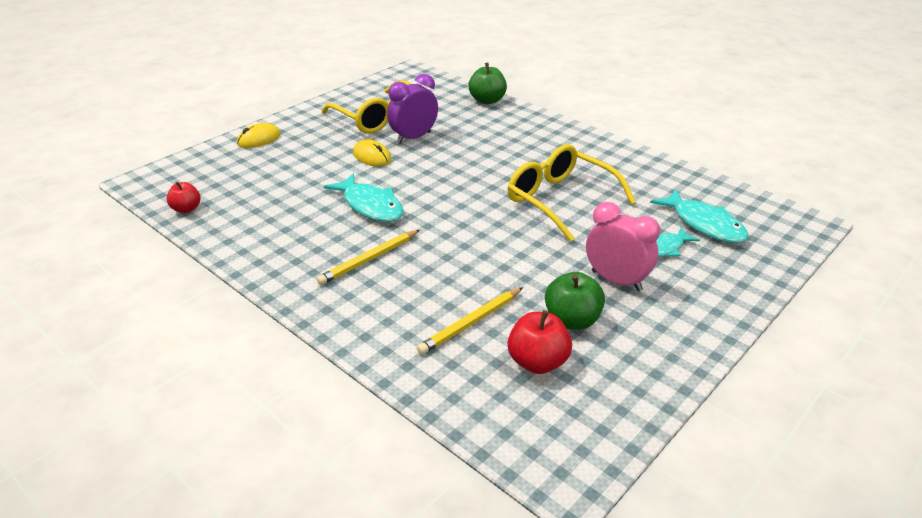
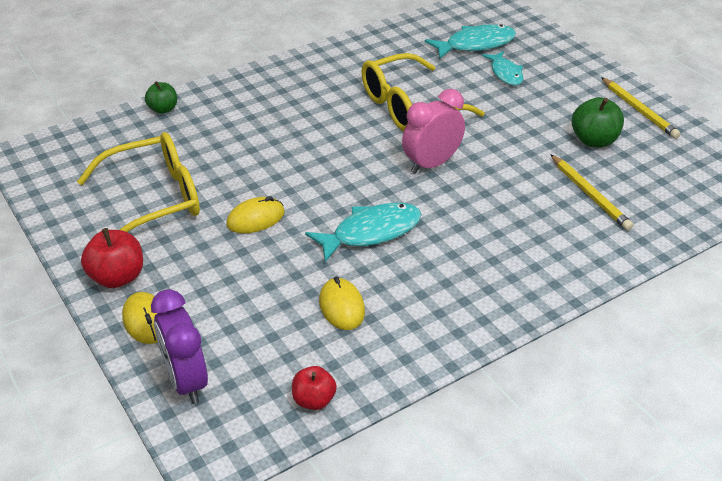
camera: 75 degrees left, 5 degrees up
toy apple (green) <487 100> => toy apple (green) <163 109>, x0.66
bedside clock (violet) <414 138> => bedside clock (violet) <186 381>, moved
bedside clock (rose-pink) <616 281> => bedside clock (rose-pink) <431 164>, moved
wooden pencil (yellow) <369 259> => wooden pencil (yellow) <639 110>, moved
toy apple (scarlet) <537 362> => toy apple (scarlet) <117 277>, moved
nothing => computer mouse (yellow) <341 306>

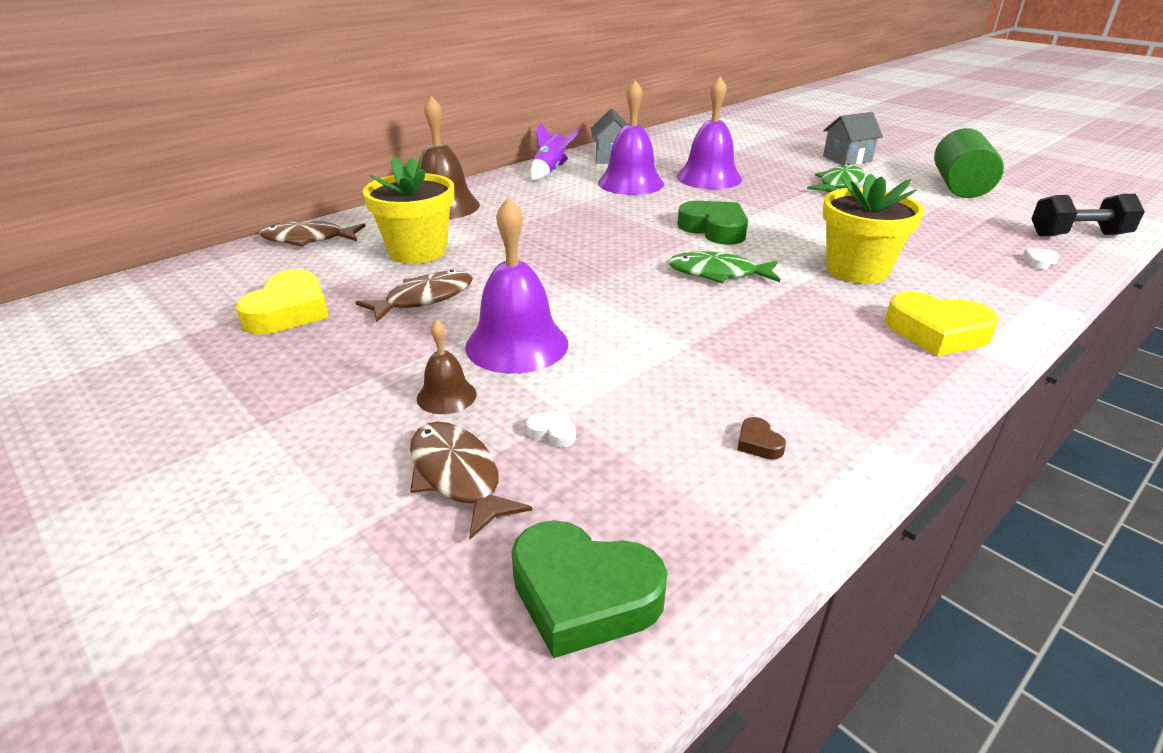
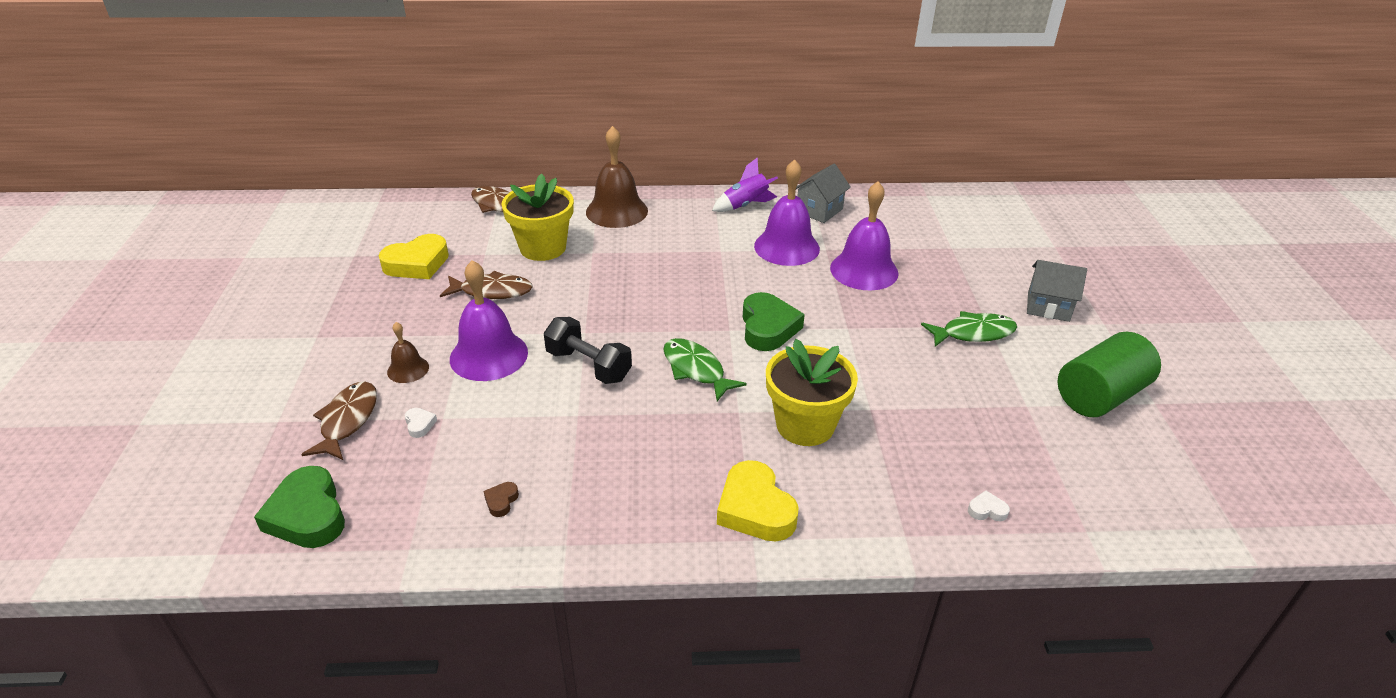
camera: 40 degrees right, 5 degrees up
dumbbell (jet-black) <1078 235> => dumbbell (jet-black) <588 365>, moved

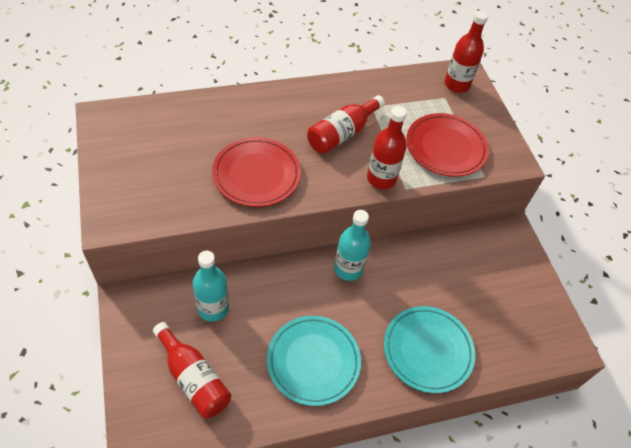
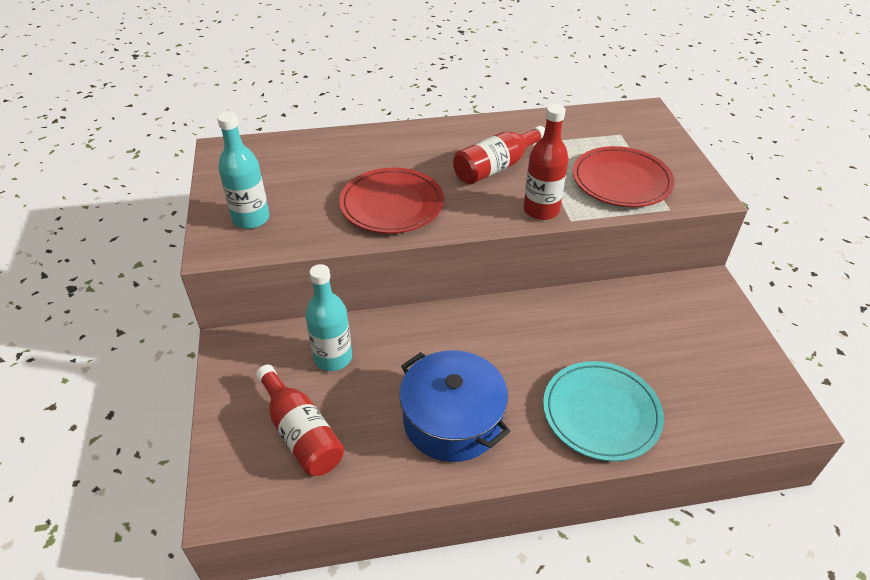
camera: 10 degrees right, 10 degrees down
drink bottle (scarlet) <456 85> => nothing
drink bottle (aqua) <348 269> => drink bottle (aqua) <251 219>, moved
dinner plate (aqua) <313 361> => cooking pot (blue) <452 420>

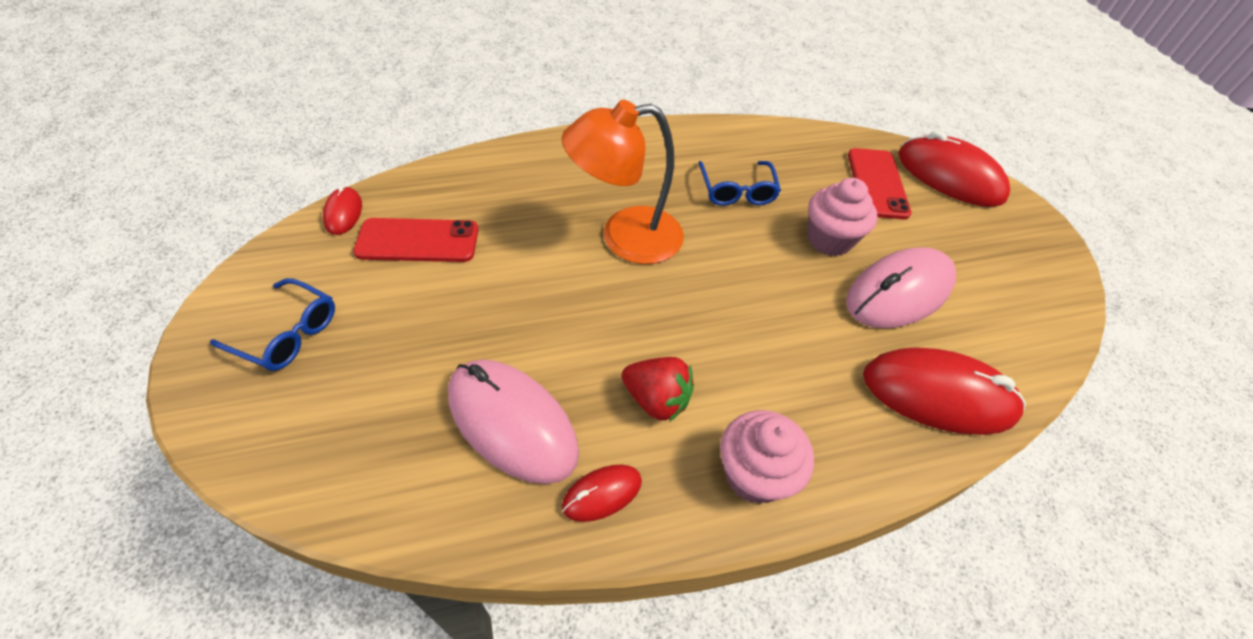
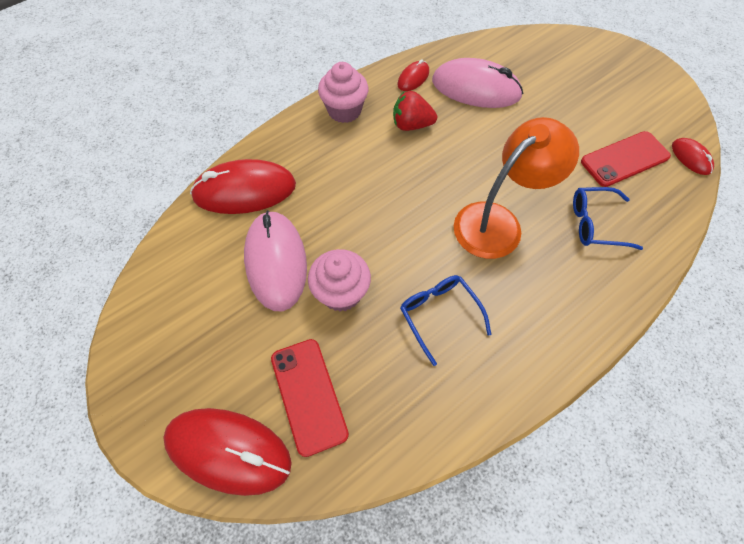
camera: 160 degrees right, 10 degrees up
computer mouse (rose-pink) <898 292> => computer mouse (rose-pink) <276 262>, 45 degrees counterclockwise
glasses (blue) <286 333> => glasses (blue) <596 224>, moved

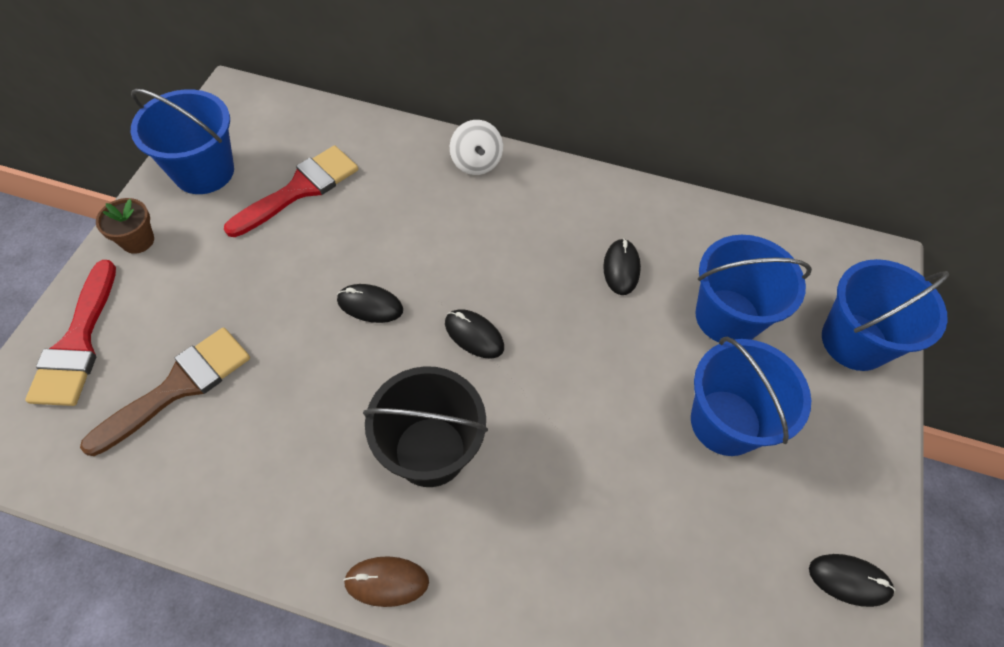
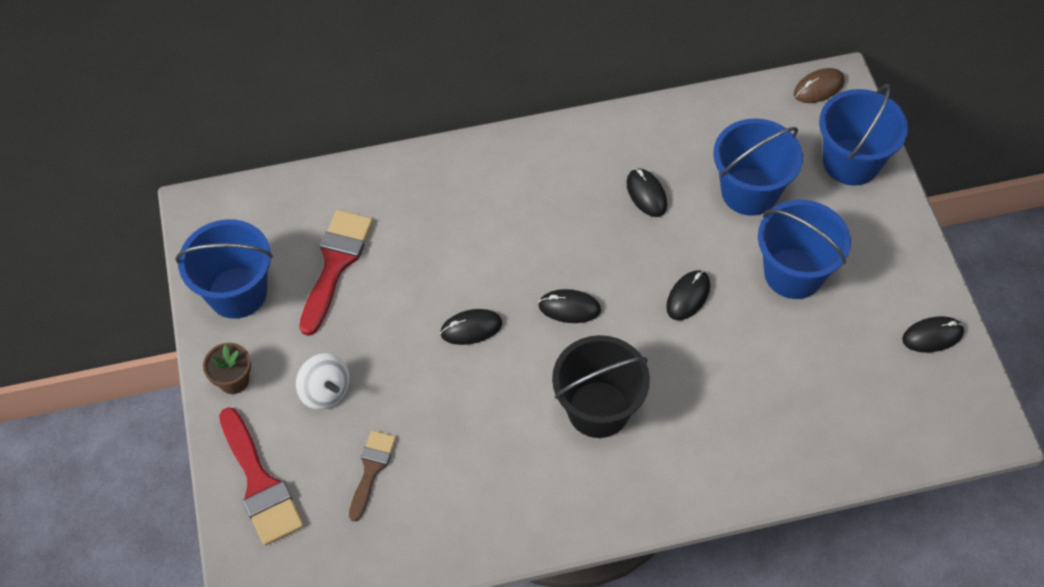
camera: 25 degrees left, 0 degrees up
toy top (pure white) <476 162> => toy top (pure white) <325 391>, moved
paintbrush (dark brown) <179 386> => paintbrush (dark brown) <371 469>, x0.62
computer mouse (dark brown) <386 582> => computer mouse (dark brown) <818 88>, moved
nothing => computer mouse (jet-black) <688 296>

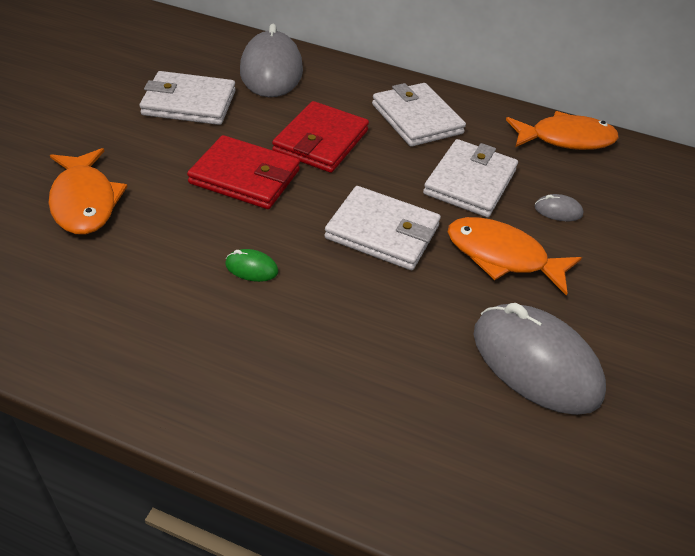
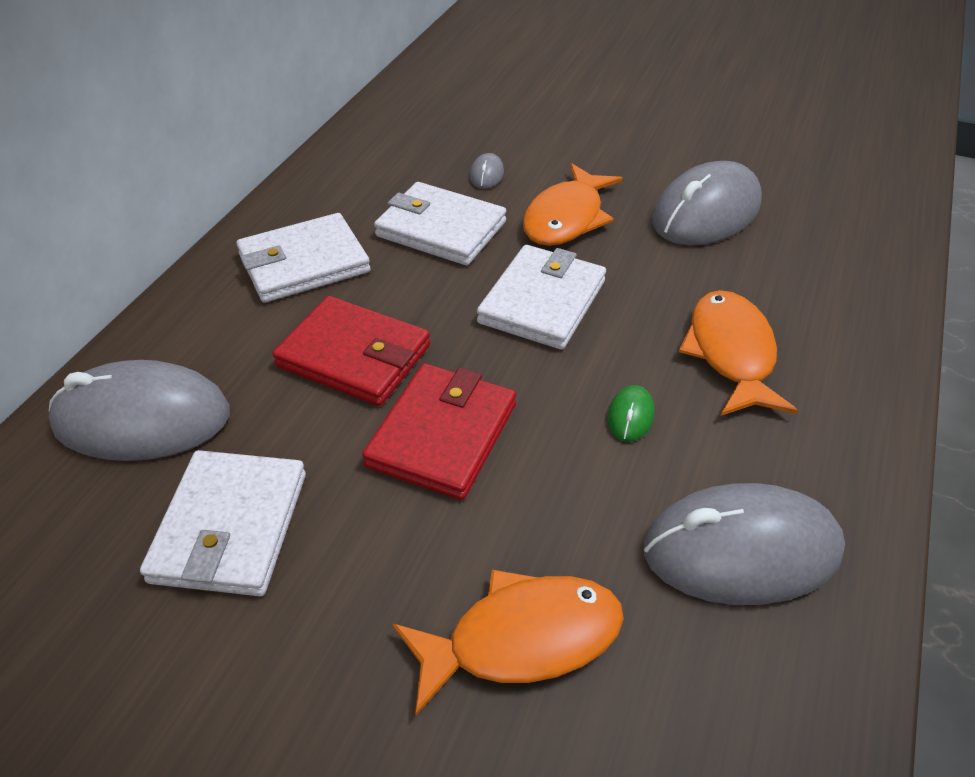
camera: 85 degrees left, 0 degrees up
fish (orange) <565 139> => fish (orange) <731 353>, moved
nothing => computer mouse (ash-grey) <741 550>

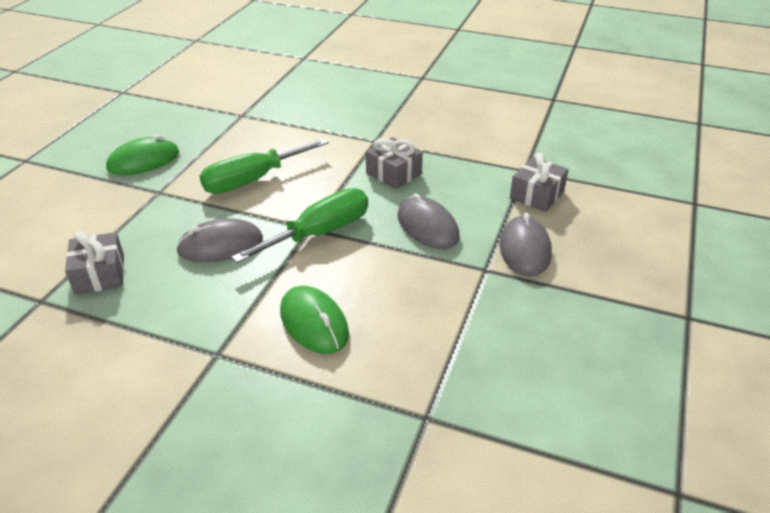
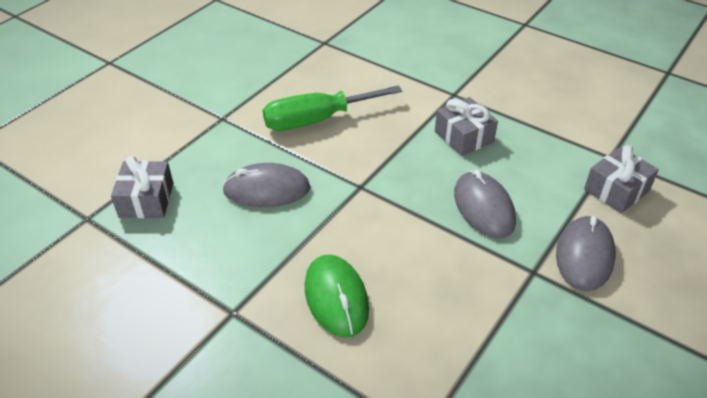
camera: 15 degrees right, 5 degrees up
computer mouse (green) <143 161> => nothing
screwdriver (green) <319 233> => nothing

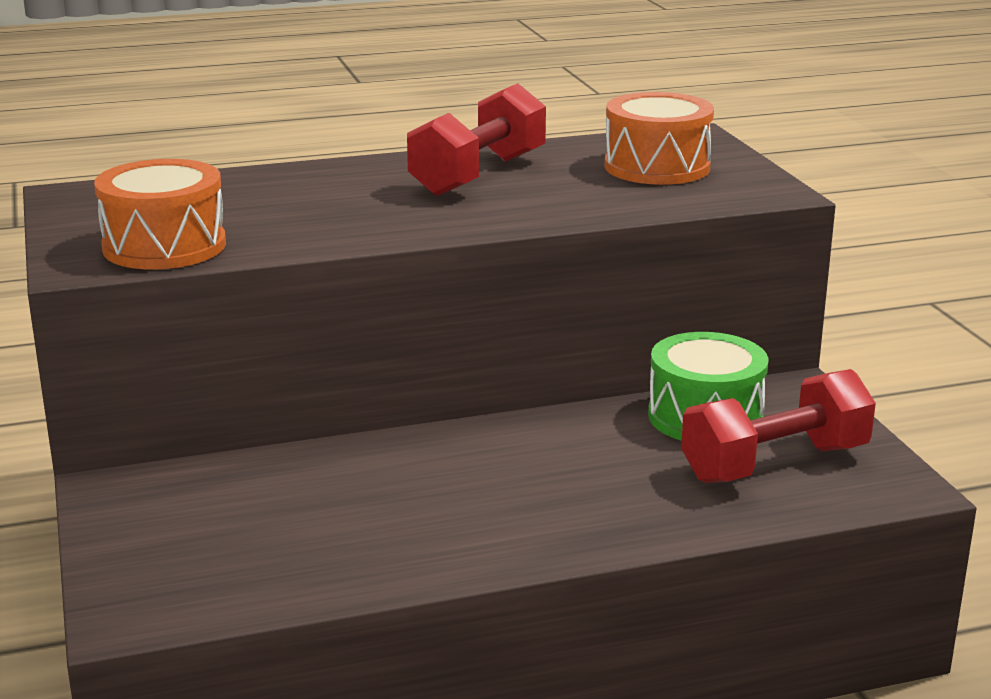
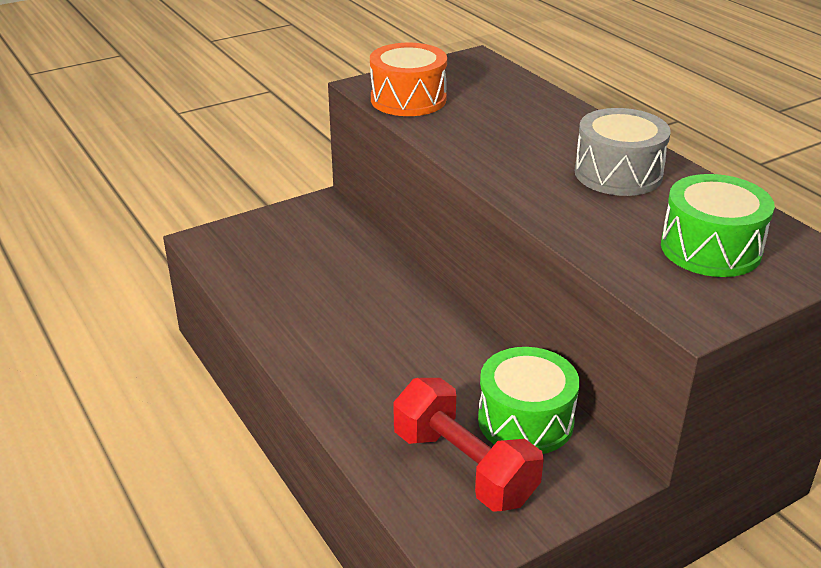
camera: 75 degrees right, 10 degrees up
dumbbell (scarlet) <478 175> => drum (ash-grey) <618 173>
drum (orange) <657 167> => drum (green) <710 249>

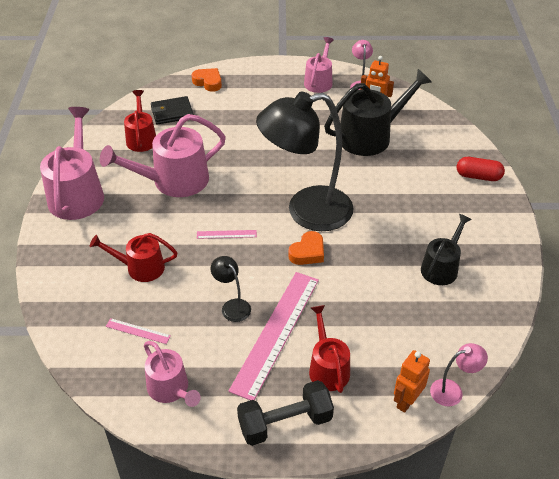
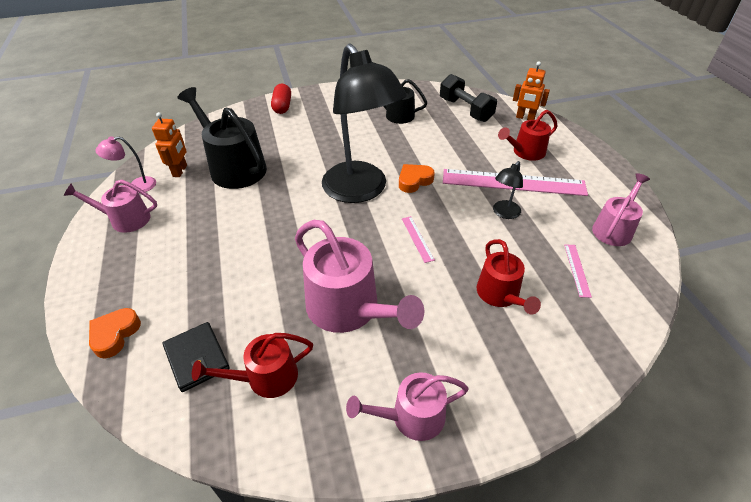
camera: 105 degrees left, 0 degrees up
sprinkling can (rose-pink) <77 194> => sprinkling can (rose-pink) <411 417>, x0.60
love heart (orange) <308 252> => love heart (orange) <414 181>, 60 degrees counterclockwise
desk lamp (rose-pink) <452 390> => nothing
dumbbell (jet-black) <285 423> => dumbbell (jet-black) <465 110>, moved

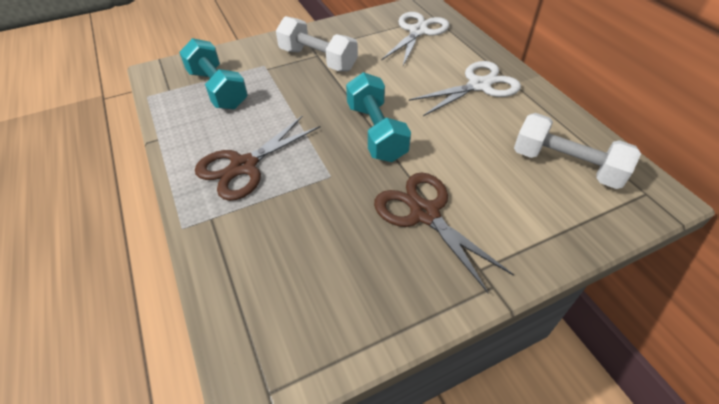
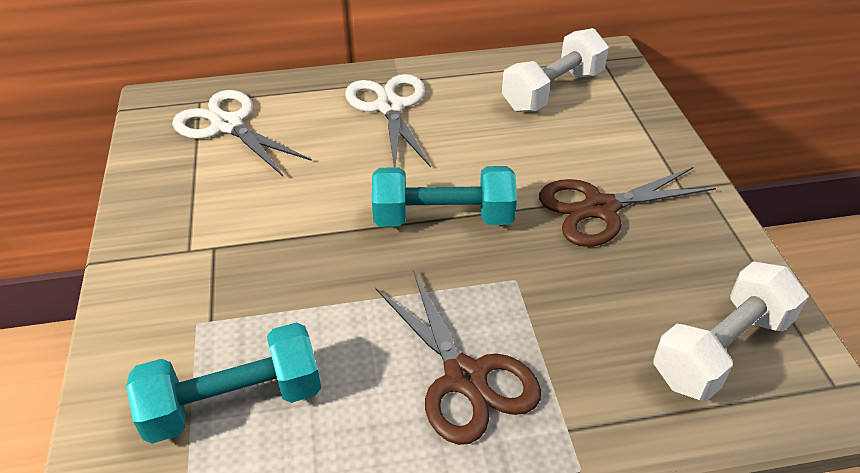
camera: 75 degrees left, 5 degrees down
dumbbell (pure white) <318 59> => dumbbell (pure white) <721 349>, moved

